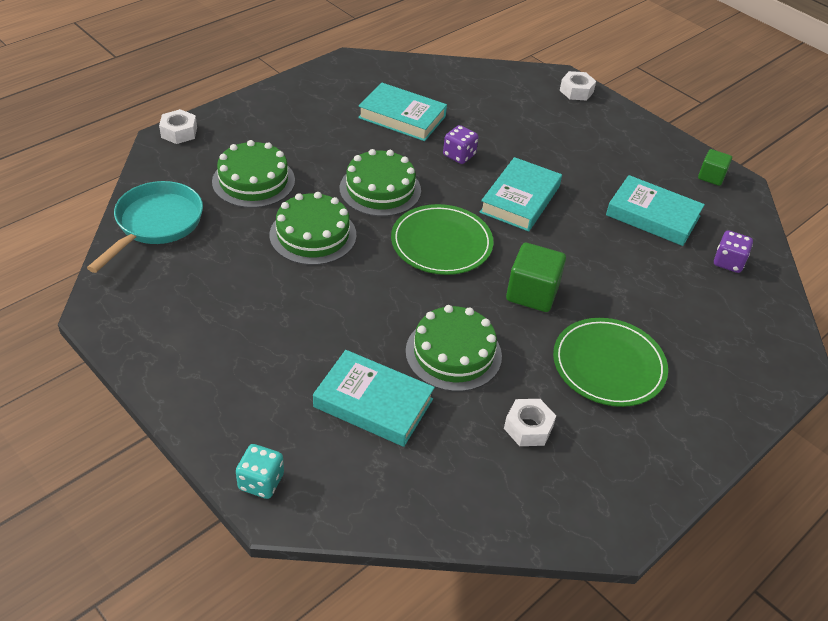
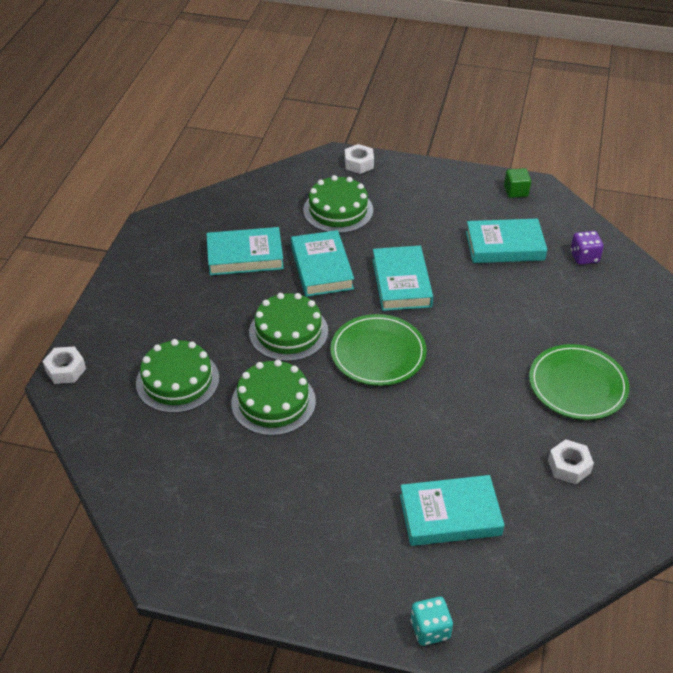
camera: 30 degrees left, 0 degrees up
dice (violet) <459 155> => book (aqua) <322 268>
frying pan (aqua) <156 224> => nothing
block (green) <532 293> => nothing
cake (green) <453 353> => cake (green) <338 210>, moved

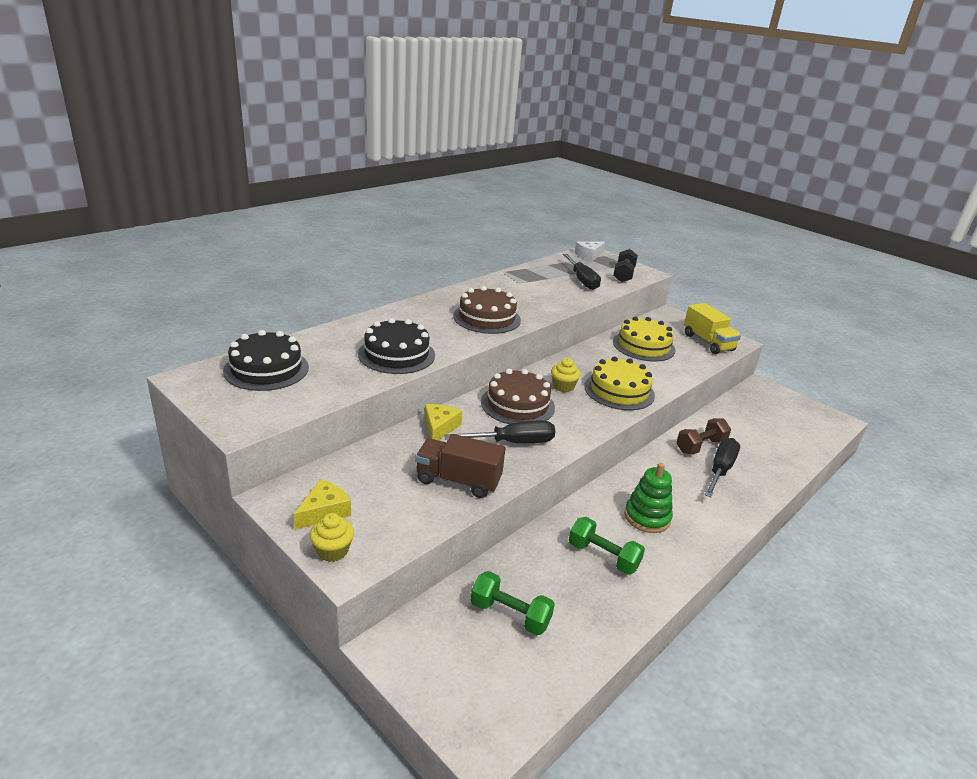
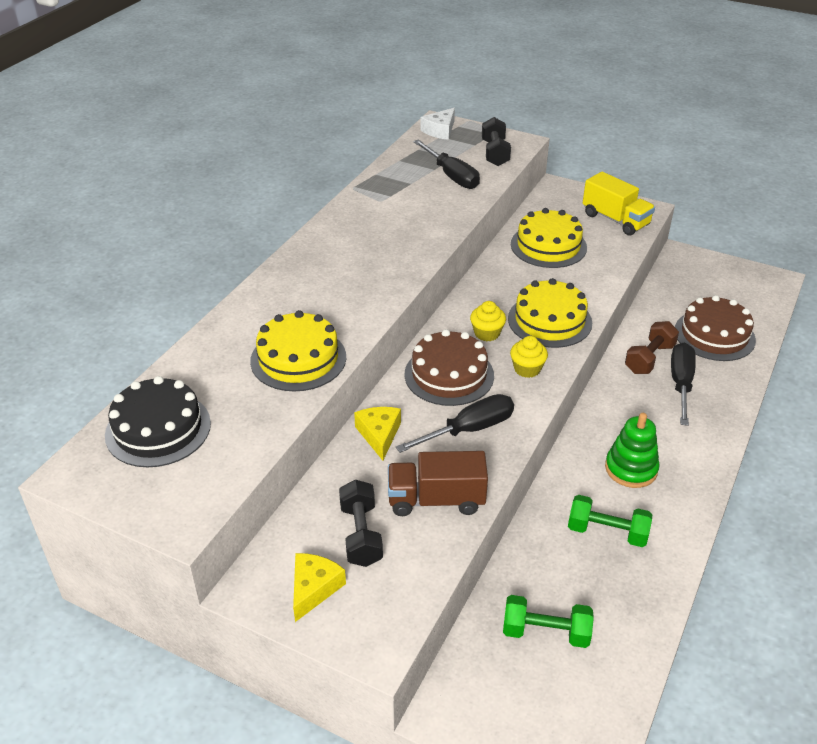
camera: 15 degrees left, 10 degrees up
cake (dark brown) <487 318> => cake (dark brown) <714 335>, moved
cake (jet-black) <396 354> => cake (yellow) <298 359>
muffin (yellow) <332 551> => muffin (yellow) <527 369>, moved
nothing => dumbbell (jet-black) <361 535>

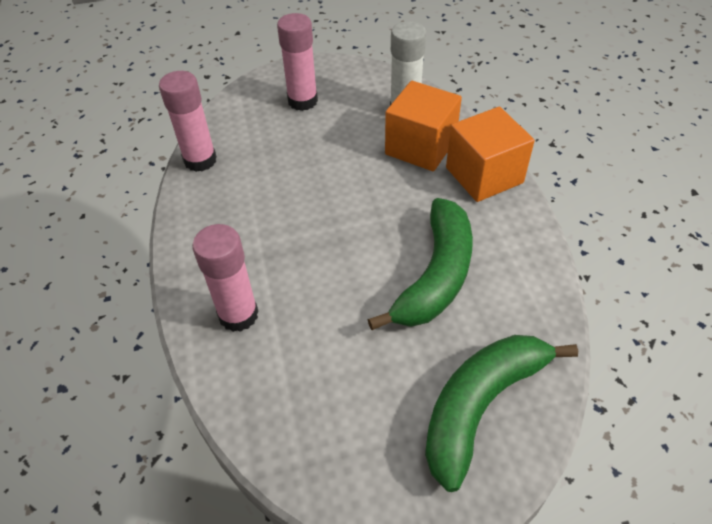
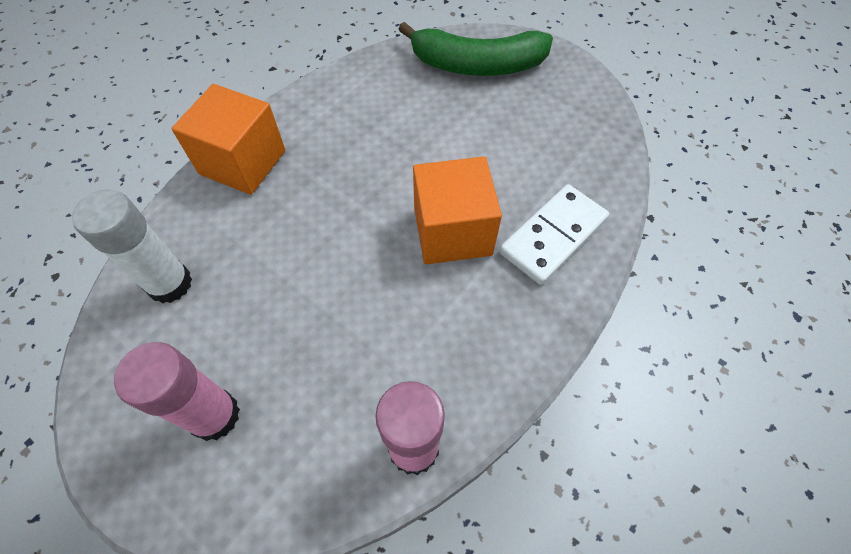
camera: 130 degrees left, 10 degrees up
block (orange) <420 147> => block (orange) <452 231>, moved
toy banana (green) <435 276> => nothing
stick of glue (rose-pink) <238 315> => domino piece (pure white) <553 236>

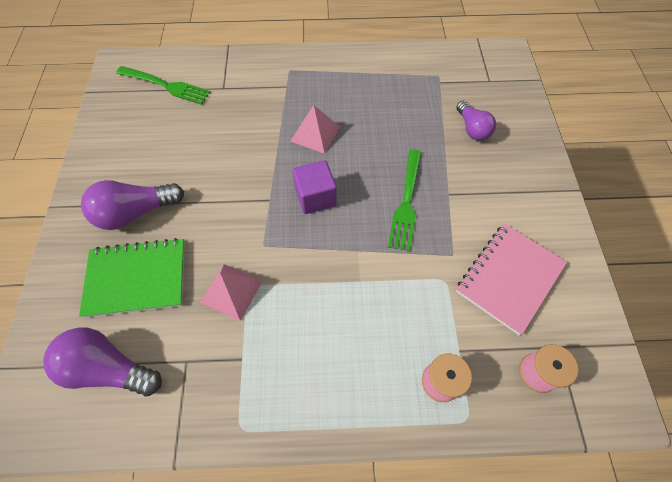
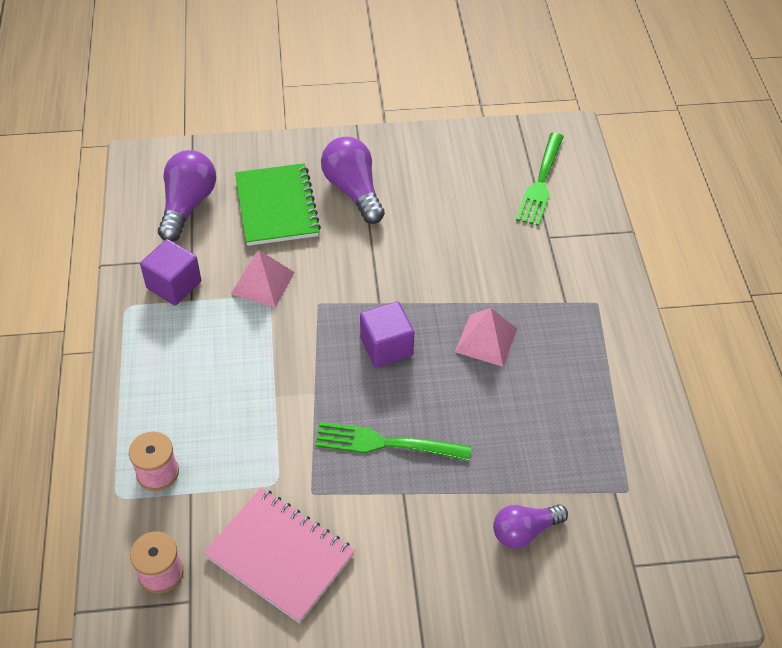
camera: 85 degrees right, 10 degrees down
nothing => block (violet) <174 285>

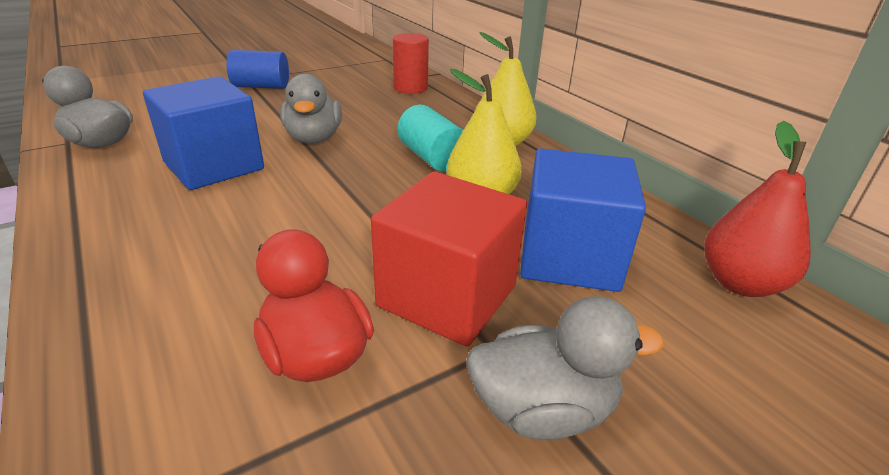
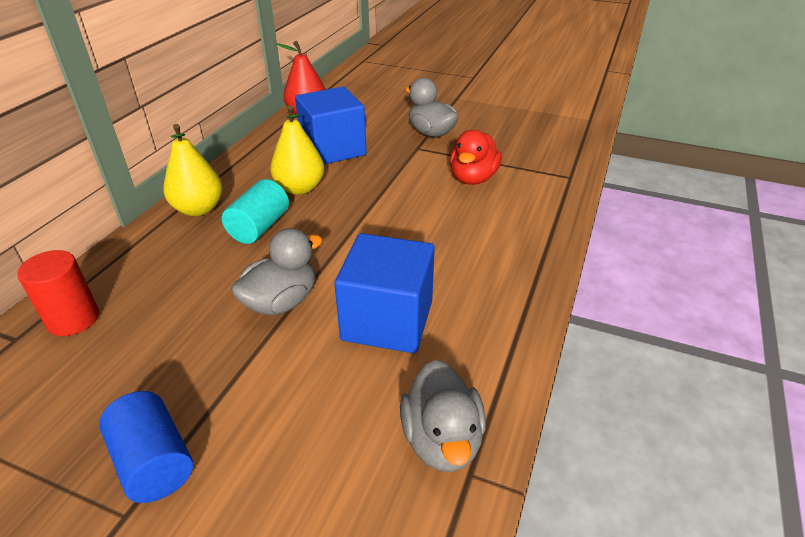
camera: 125 degrees left, 5 degrees up
block (scarlet) <447 296> => nothing

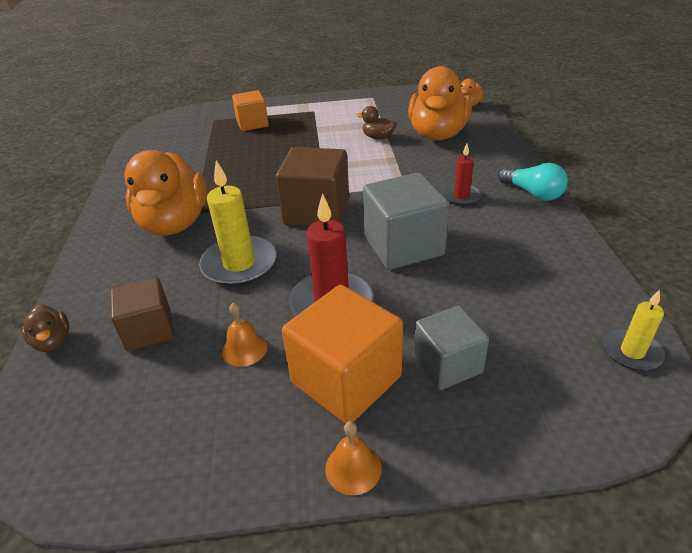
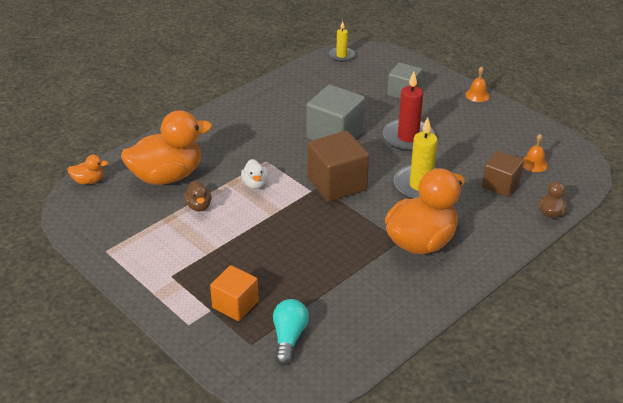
camera: 130 degrees left, 0 degrees up
pillar candle (scarlet) <461 196> => nothing
lightbulb (aqua) <533 193> => lightbulb (aqua) <289 337>, moved
block (orange) <346 379> => nothing
hand bell (orange) <244 349> => hand bell (orange) <534 164>, moved
nothing => duck (pure white) <255 184>

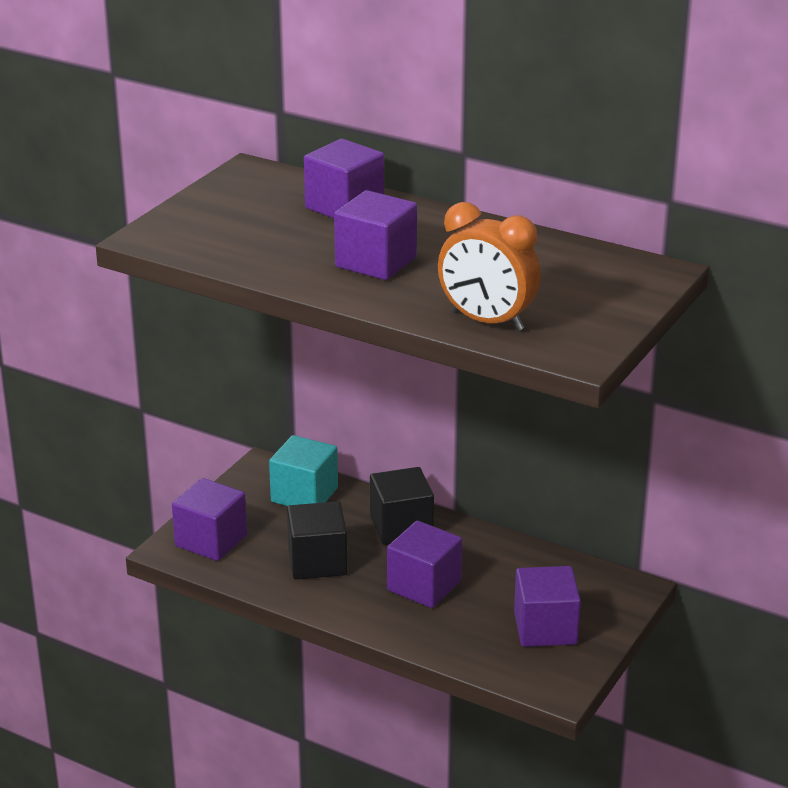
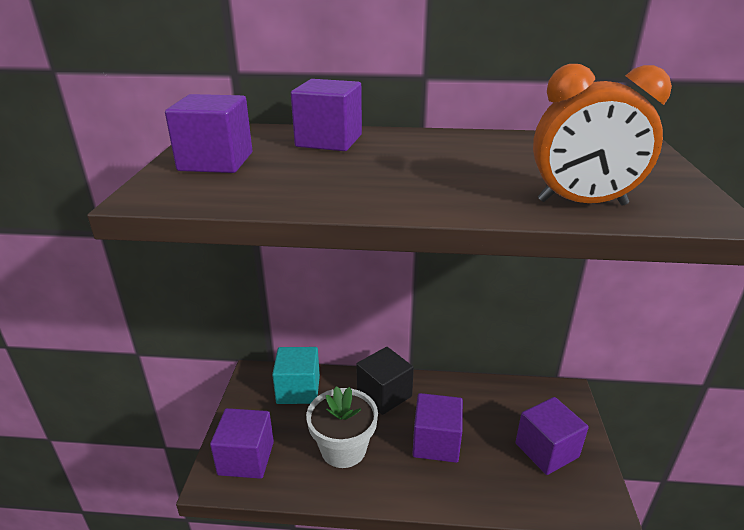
camera: 25 degrees left, 0 degrees up
block (violet) <376 262> => block (violet) <216 162>, moved
block (jet-black) <317 562> => potted plant (pure white) <343 449>

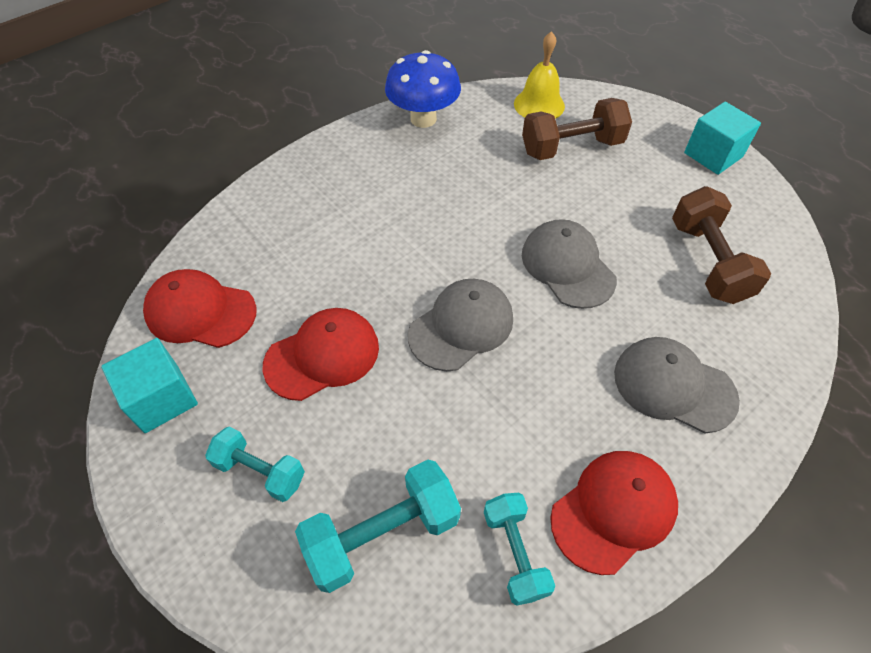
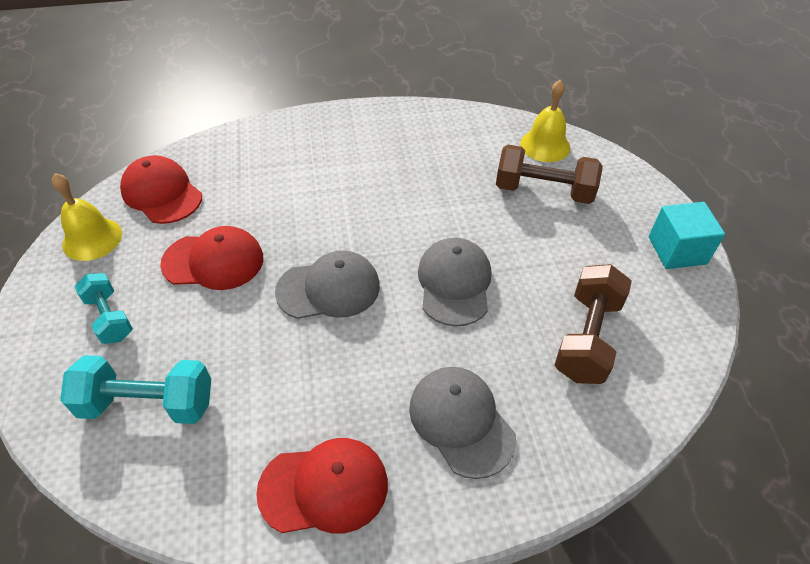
camera: 30 degrees right, 5 degrees down
fungus (blue) <423 119> => nothing
block (aqua) <161 398> => hand bell (yellow) <92 239>
dumbbell (aqua) <514 553> => nothing

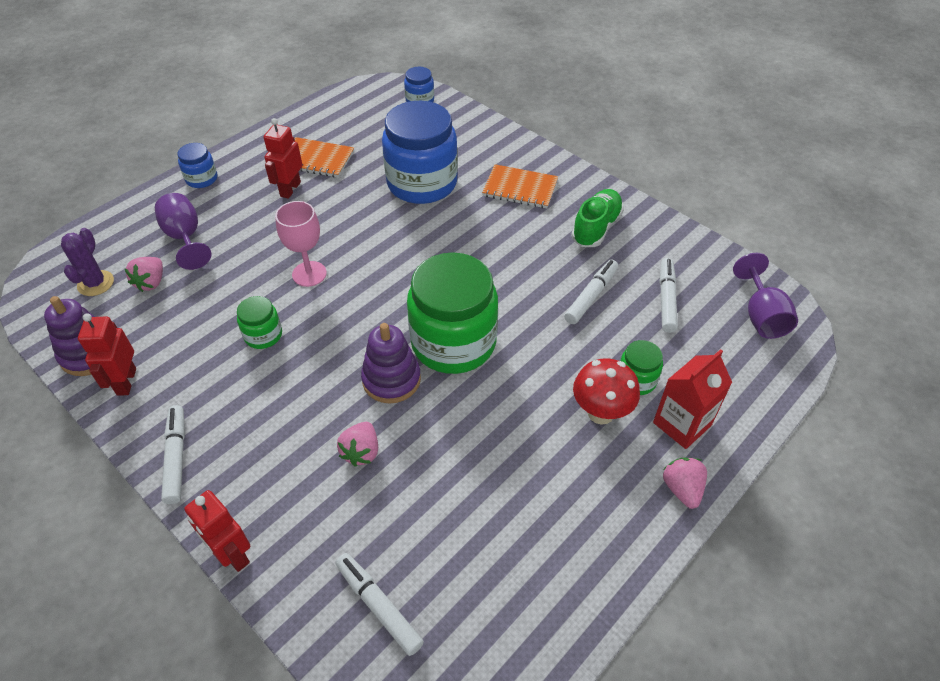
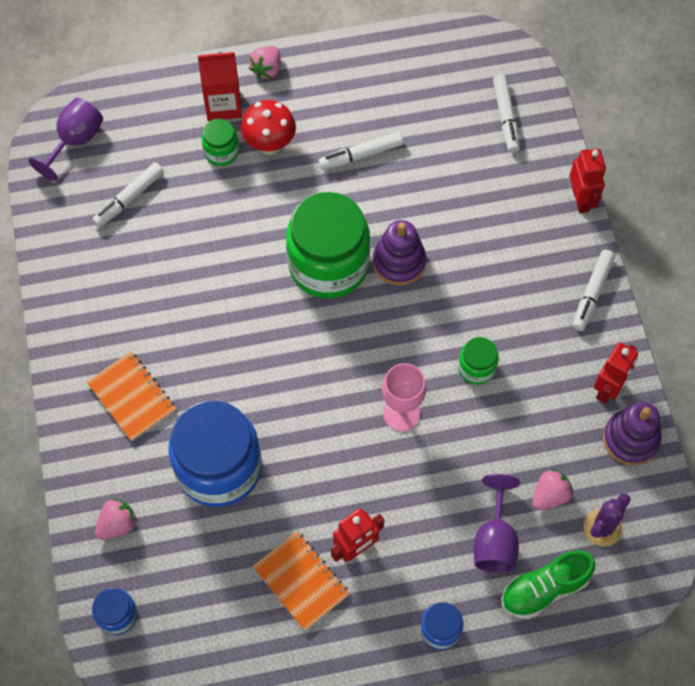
camera: 145 degrees left, 15 degrees up
sneaker (green) <596 228> => sneaker (green) <544 589>, moved
marker (pure white) <591 296> => marker (pure white) <361 155>, moved
toy strawberry (rose-pink) <361 452> => toy strawberry (rose-pink) <117 524>, moved

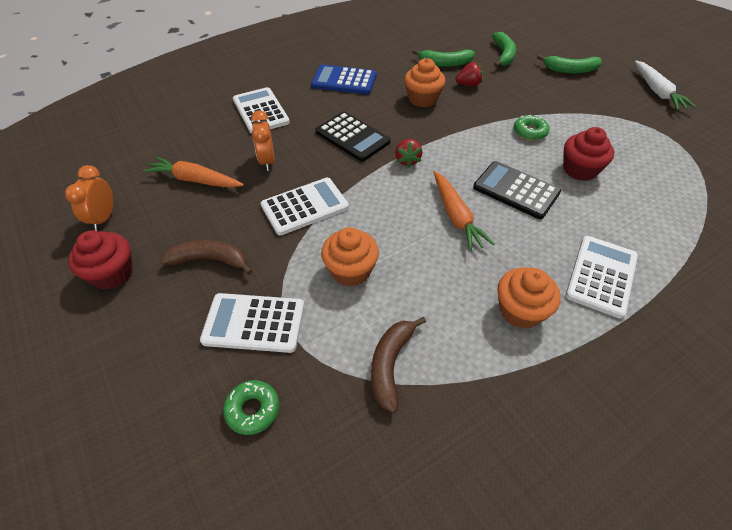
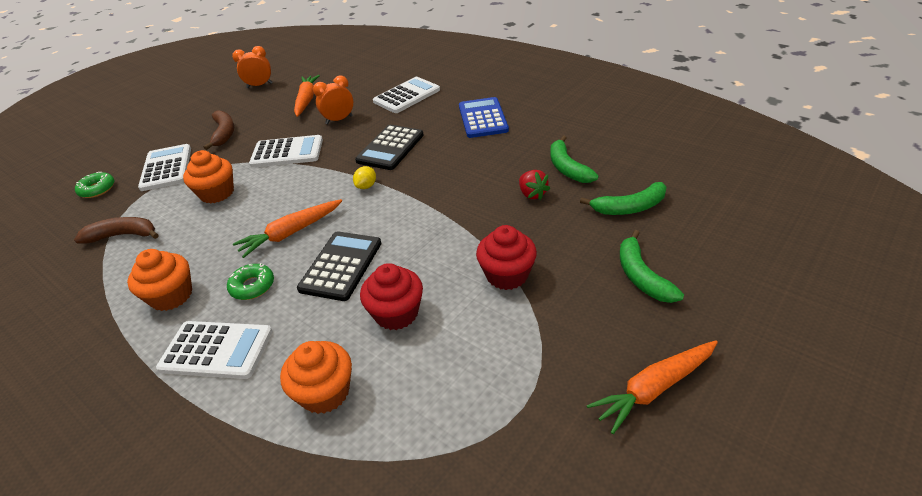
camera: 75 degrees right, 10 degrees down
muffin (orange) <422 99> => muffin (orange) <325 392>, moved
toy carrot (pure white) <657 92> => toy carrot (orange) <654 388>
donut (green) <529 132> => donut (green) <252 286>, moved
toy strawberry (scarlet) <407 160> => toy lemon (yellow) <366 186>
pocket calculator (pure white) <305 207> => pocket calculator (pure white) <287 152>, 45 degrees counterclockwise
muffin (scarlet) <112 273> => muffin (scarlet) <507 275>, moved

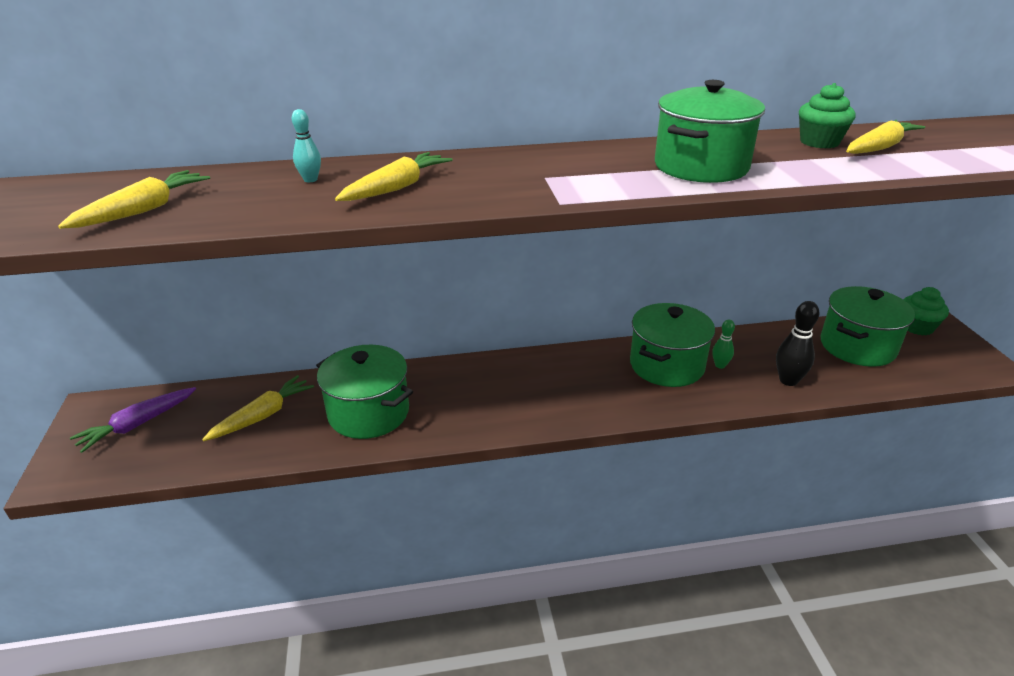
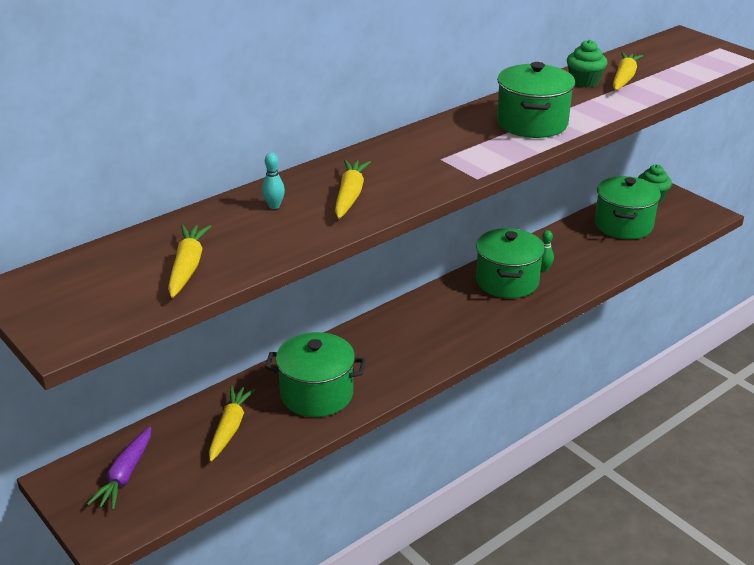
camera: 30 degrees left, 0 degrees up
skittle (jet-black) <788 380> => nothing

